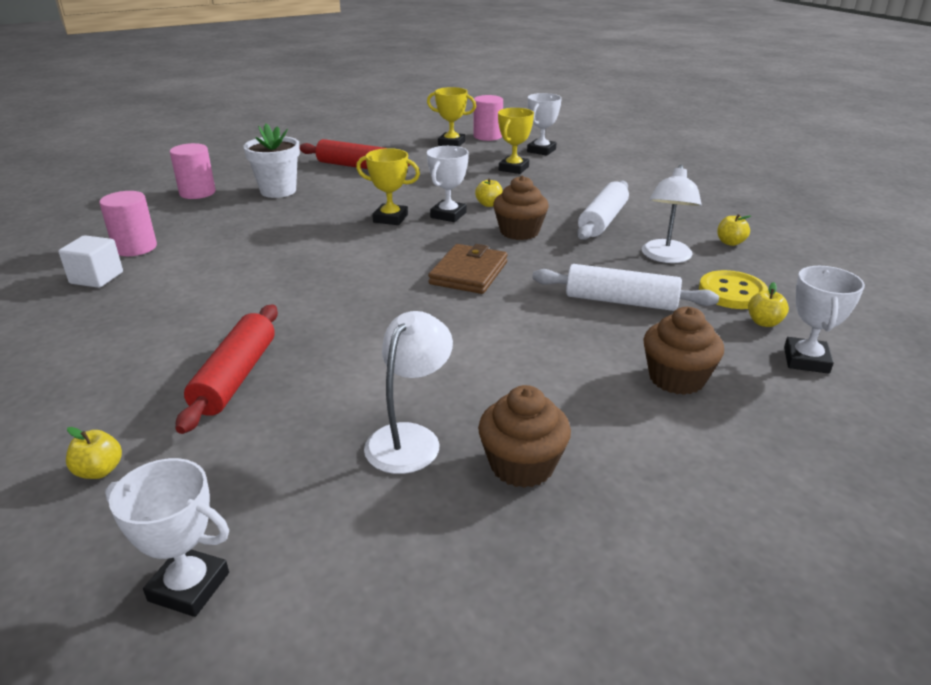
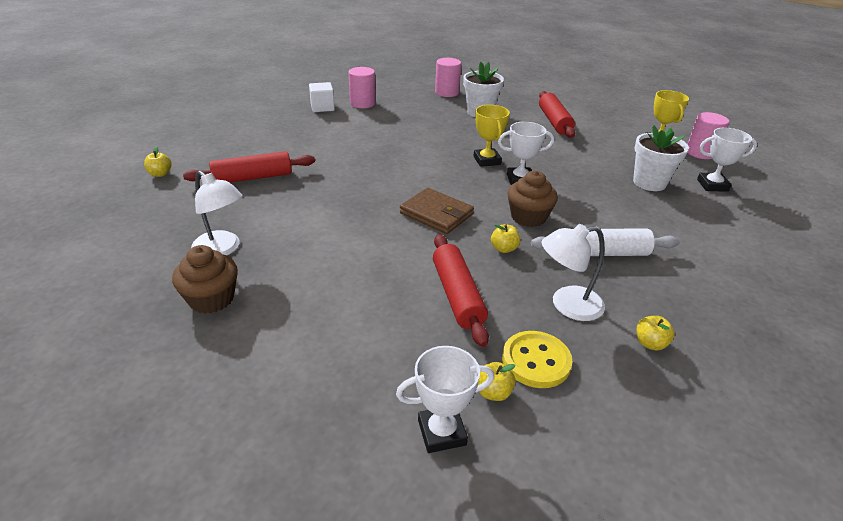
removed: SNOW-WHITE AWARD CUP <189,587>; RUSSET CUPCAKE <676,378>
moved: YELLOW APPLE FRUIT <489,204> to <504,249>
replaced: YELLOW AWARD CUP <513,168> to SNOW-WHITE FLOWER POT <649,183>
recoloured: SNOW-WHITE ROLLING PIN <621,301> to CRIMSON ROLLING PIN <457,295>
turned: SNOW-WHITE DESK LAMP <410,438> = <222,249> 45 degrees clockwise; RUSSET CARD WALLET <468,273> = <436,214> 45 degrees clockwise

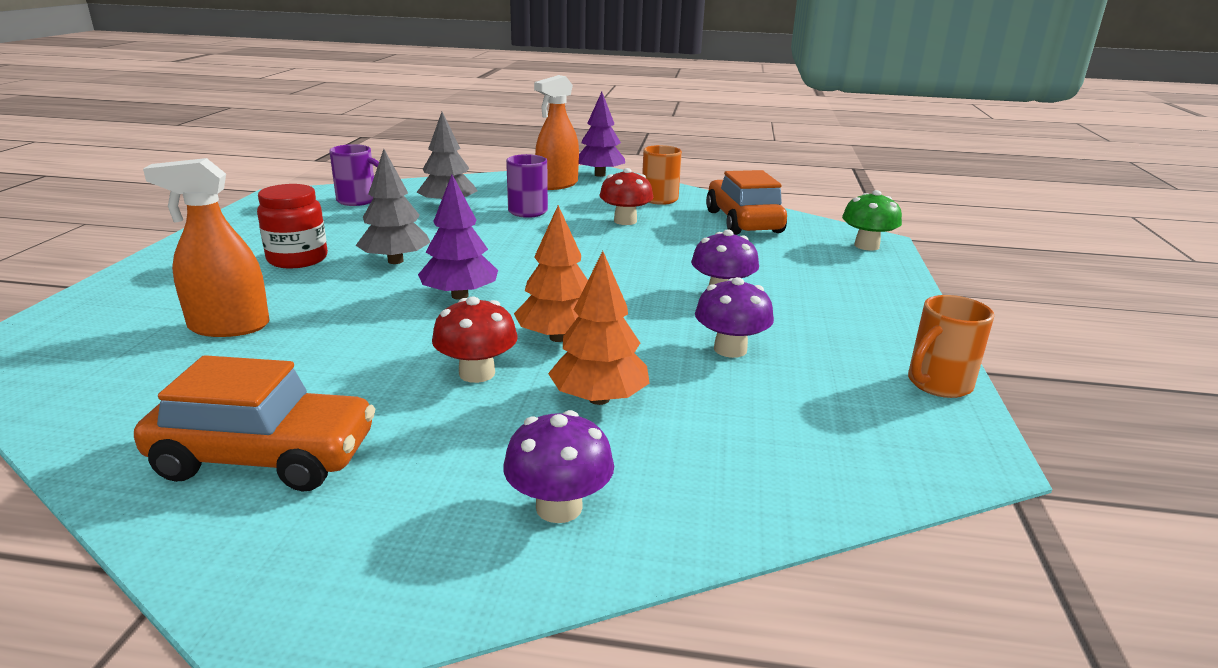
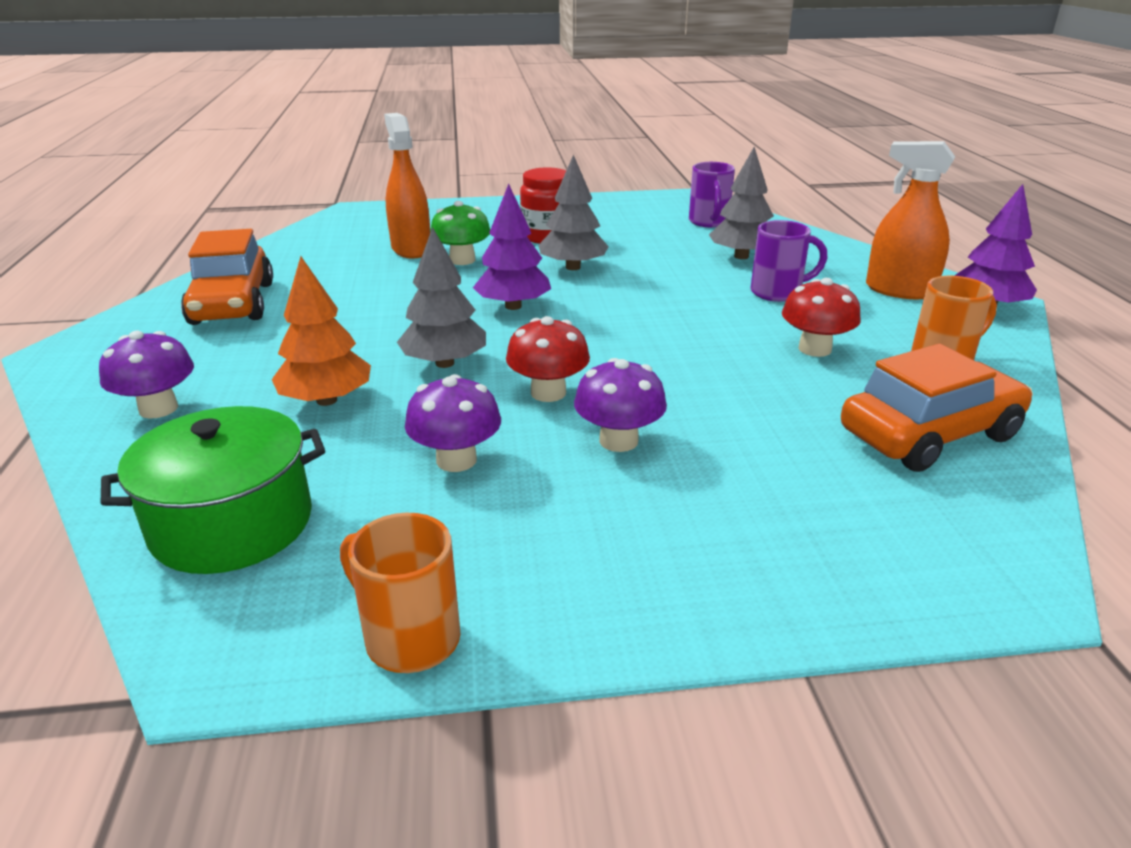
added: GREEN STOCKPOT <232,524>
moved: CRIMSON TOADSTOOL <477,373> to <548,393>; GREEN TOADSTOOL <866,246> to <462,260>
recoloured: BRIGHT ORANGE FIR TREE <558,337> to GRAY FIR TREE <445,363>

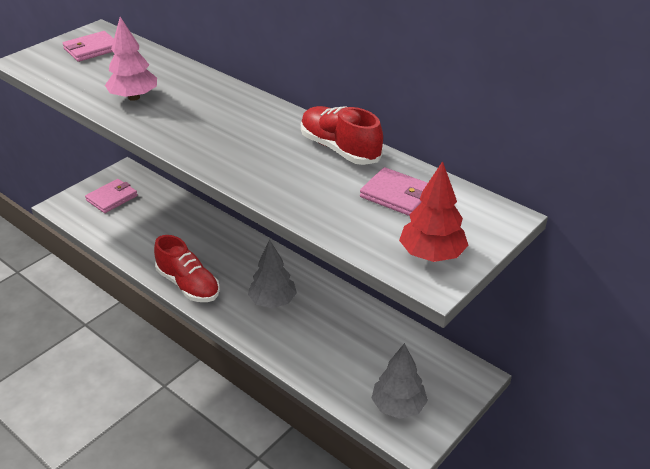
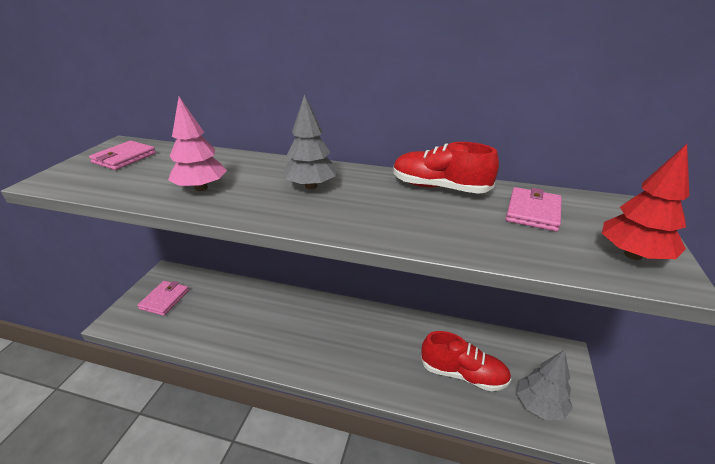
moved: CRIMSON LACE-UP SHOE <188,285> to <463,374>; GRAY FIR TREE <273,301> to <311,186>
turned: PINK CARD WALLET <397,195> = <533,212> 75 degrees counterclockwise

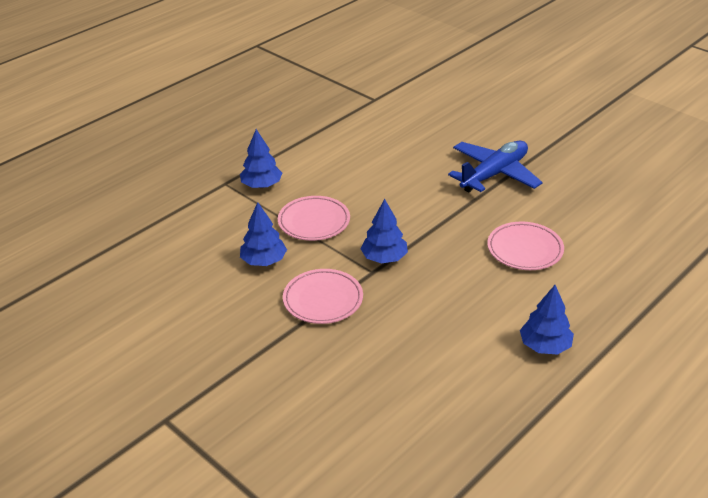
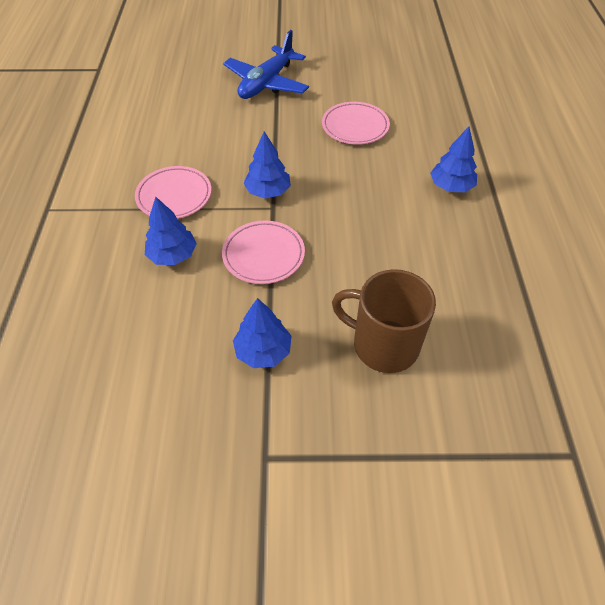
added: RUSSET MUG <383,344>
moved: BLUE FIR TREE <261,185> to <263,351>
turned: BLUE TOY PLANE <494,174> = <266,83> 150 degrees counterclockwise

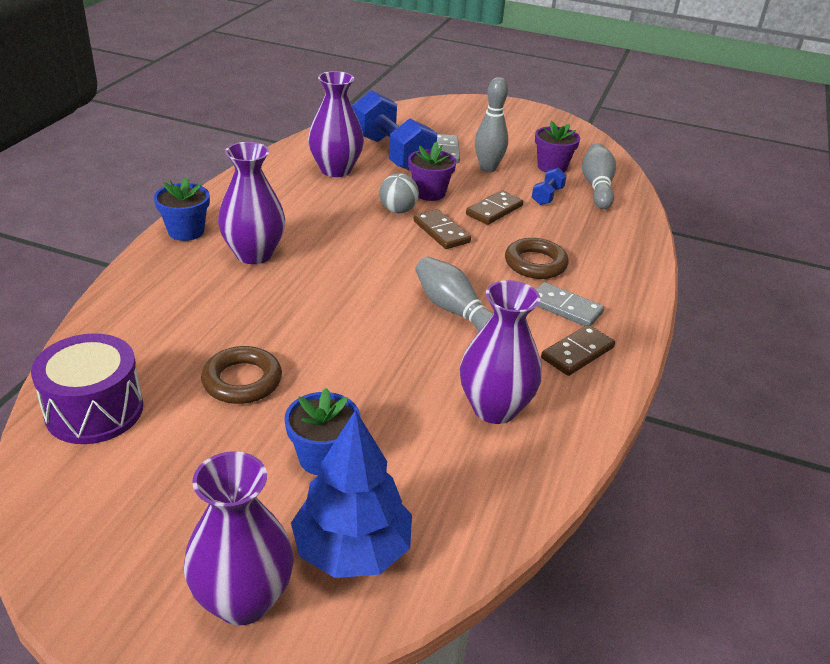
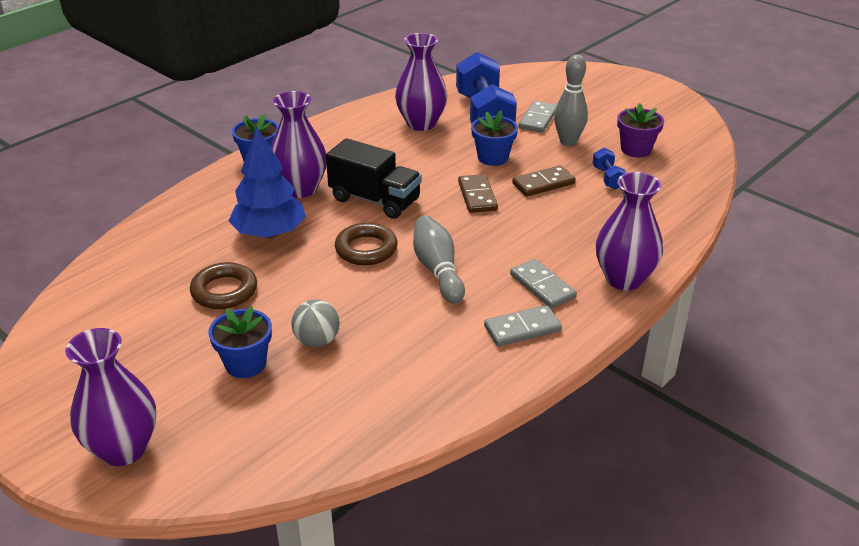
removed: ROYAL PURPLE DRUM <94,410>; GRAY BOWLING PIN <597,187>
added: JET-BLACK TOY TRUCK <375,200>
moved: BLUE FIR TREE <352,549> to <269,233>; GRAY PLAY BALL <398,210> to <317,341>; ROYAL PURPLE FLOWER VASE <494,408> to <624,279>; RUSSET RING <535,264> to <366,249>
recoloured: ROYAL PURPLE FLOWER POT <429,193> to BLUE FLOWER POT <493,158>; RUSSET DOMINO TILE <577,353> to GRAY DOMINO TILE <522,328>
turned: BLUE FREE WEIGHT <547,196> = <607,178> 60 degrees counterclockwise

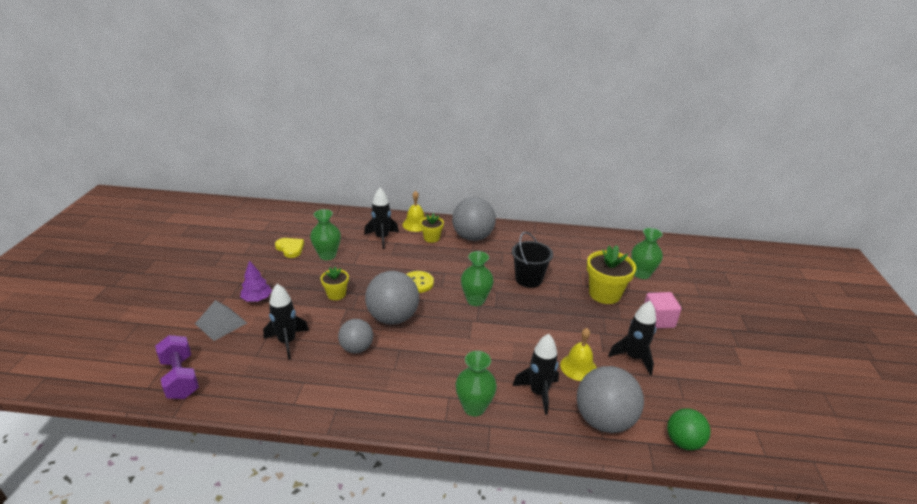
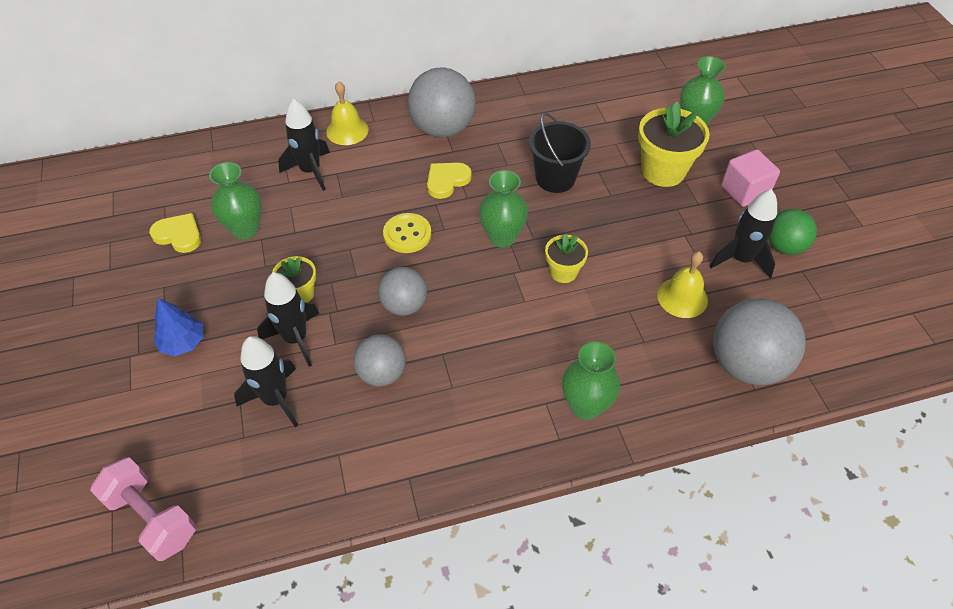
removed: GRAY PYRAMID <221,323>
added: YELLOW LOVE HEART <447,181>
moved: YELLOW FLOWER POT <431,238> to <563,272>; JET-BLACK SPACESHIP <538,393> to <296,339>; GREEN PLAY BALL <683,442> to <784,246>
recoloured: ROYAL PURPLE FREE WEIGHT <180,378> to PINK FREE WEIGHT <152,517>; ROYAL PURPLE FIR TREE <257,299> to BLUE FIR TREE <183,342>
resized: GRAY PLAY BALL <393,317> = <404,305> x0.61

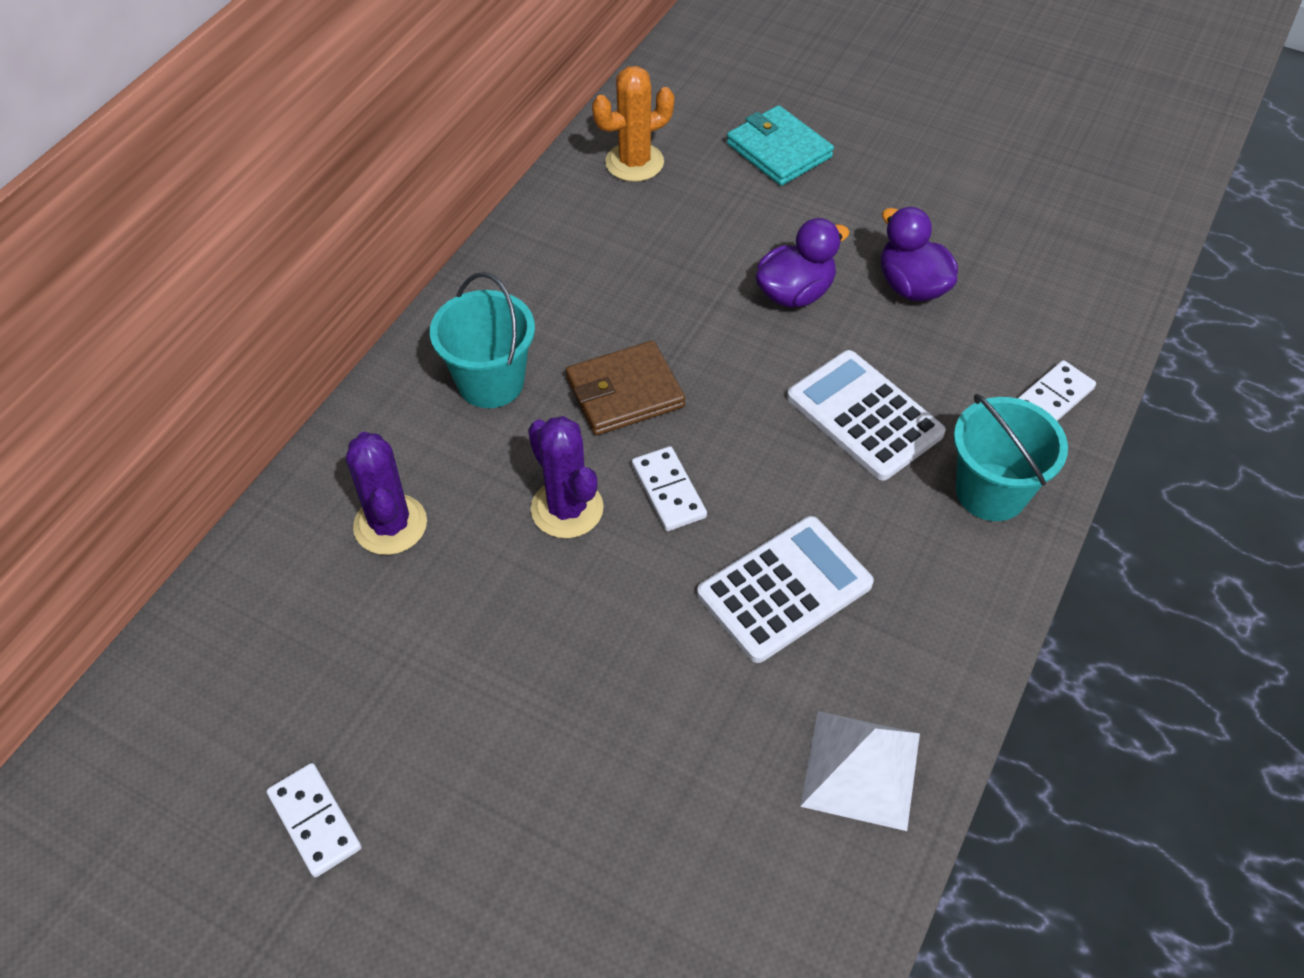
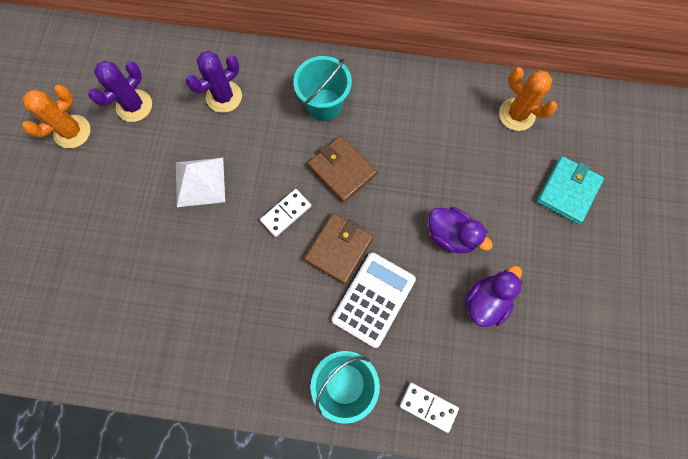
removed: SNOW-WHITE CALCULATOR <785,589>
added: RUSSET CARD WALLET <339,249>
moved: ROYAL PURPLE SAGUARO CACTUS <567,509> to <134,106>; SNOW-WHITE PYRAMID <861,769> to <200,182>
replaced: SNOW-WHITE DOMINO TILE <315,821> to BRIGHT ORANGE SAGUARO CACTUS <72,132>

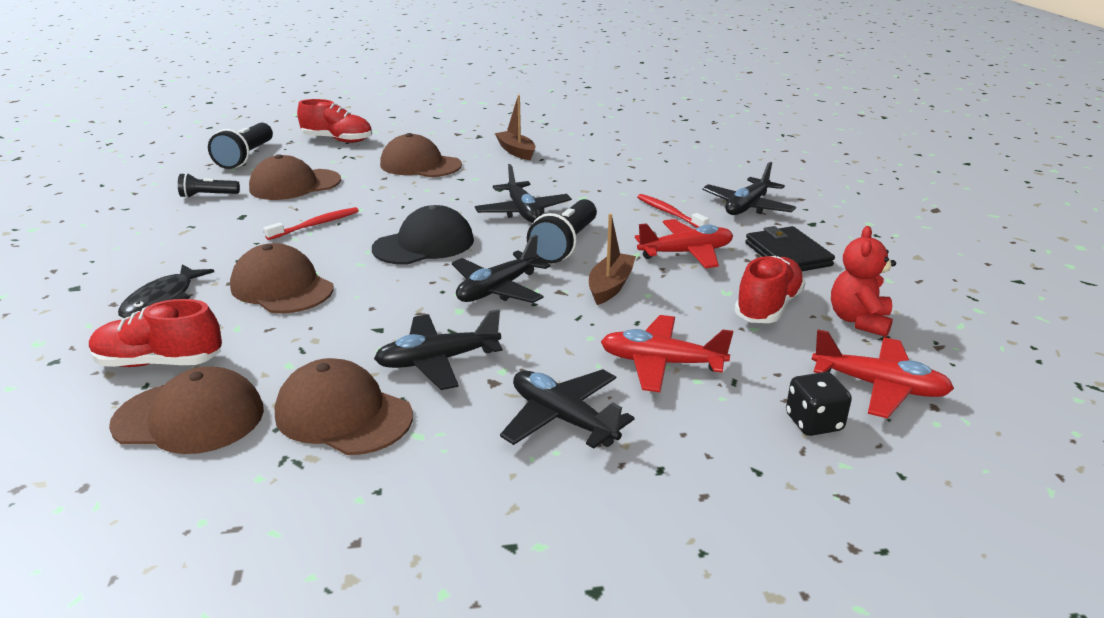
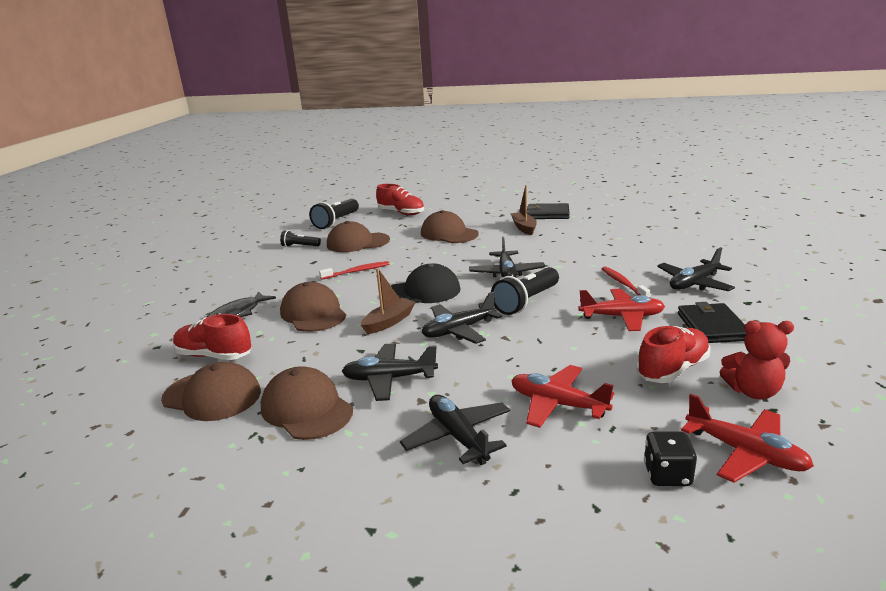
added: JET-BLACK CARD WALLET <548,214>
moved: RUSSET SAILBOAT <610,286> to <389,322>
turned: CRIMSON TEDDY BEAR <859,321> = <753,391> 120 degrees counterclockwise

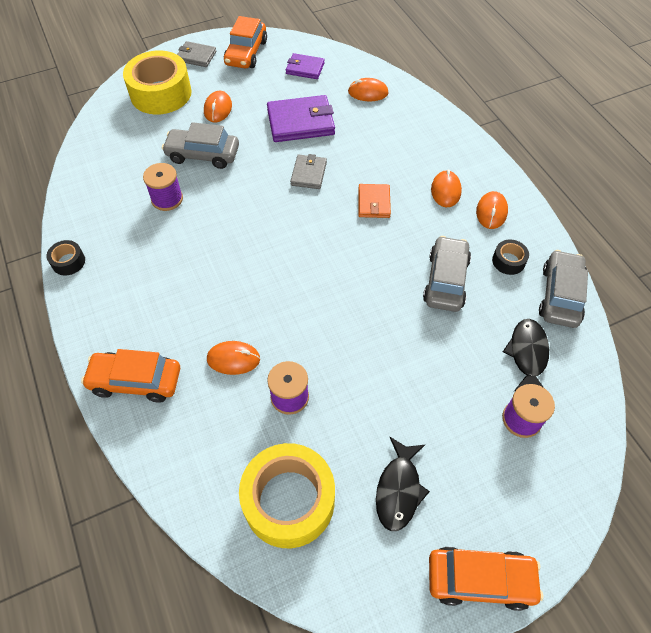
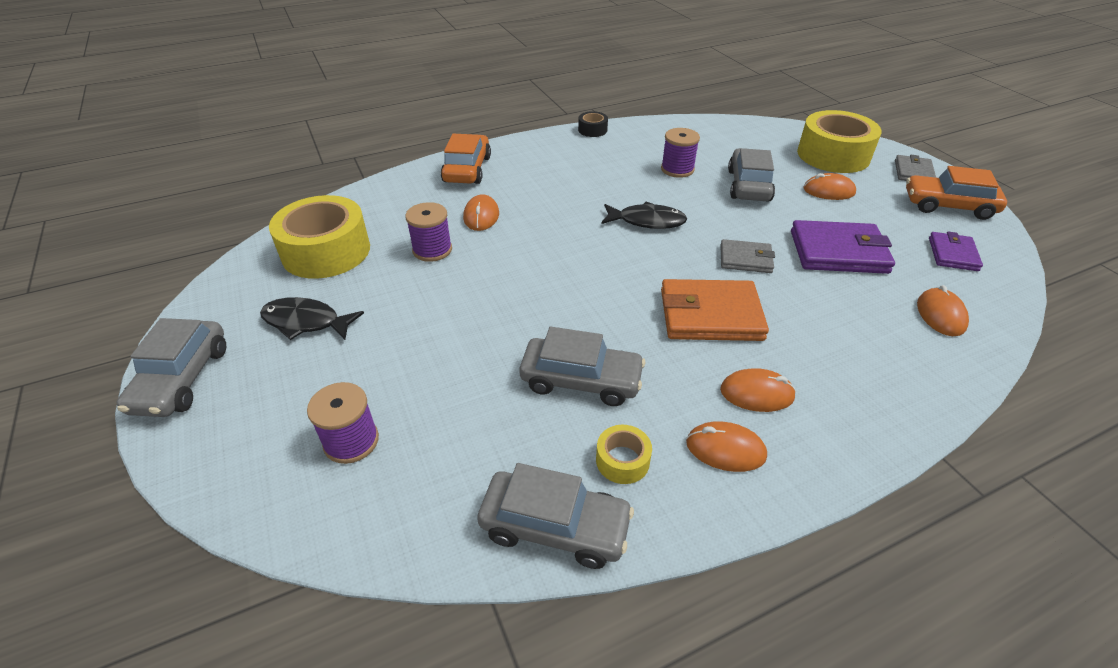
moved: JET-BLACK FISH <527,354> to <647,221>
recoloured: BRIGHT ORANGE CAR <480,579> to GRAY CAR <182,379>; JET-BLACK STICKY TAPE <508,261> to YELLOW STICKY TAPE <622,460>
turned: ROYAL PURPLE CARD WALLET <300,122> = <838,252> 75 degrees counterclockwise
resized: BRIGHT ORANGE CARD WALLET <374,203> = <710,315> x1.71

